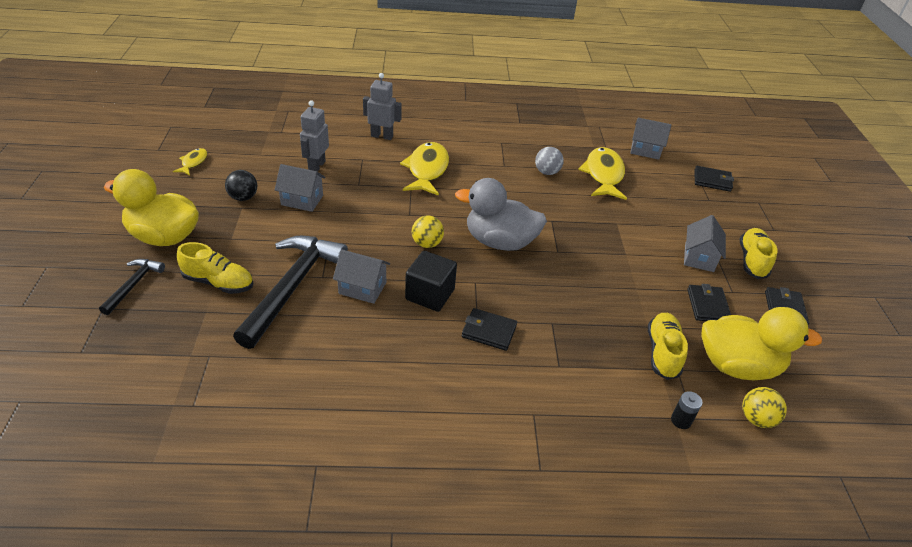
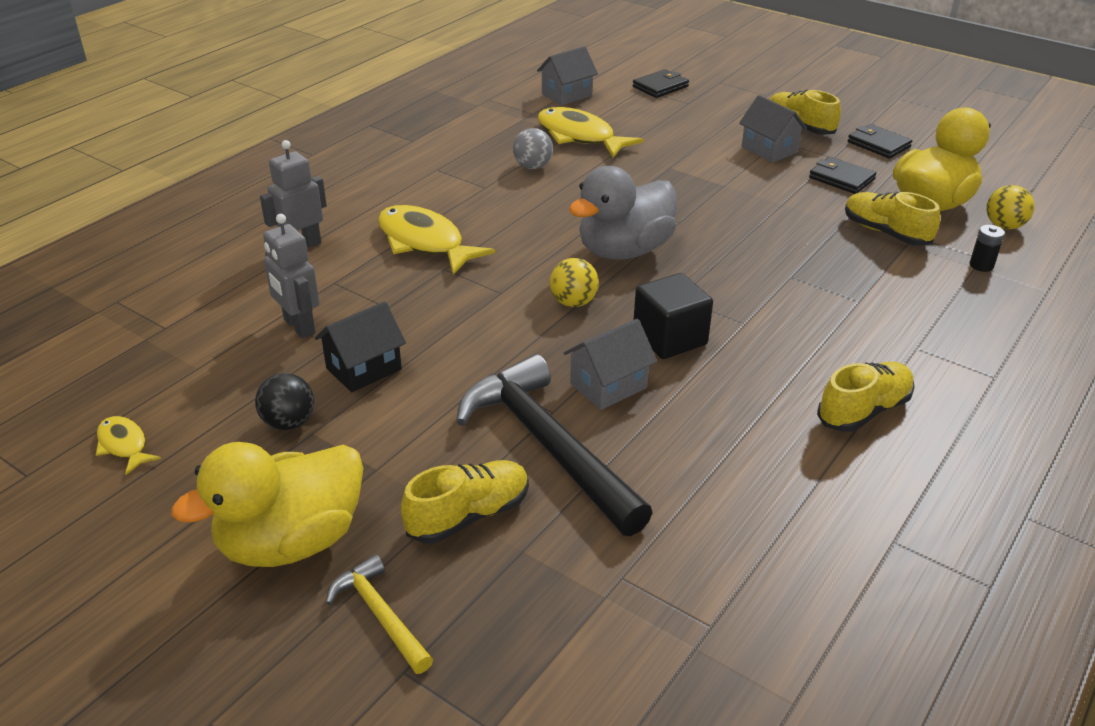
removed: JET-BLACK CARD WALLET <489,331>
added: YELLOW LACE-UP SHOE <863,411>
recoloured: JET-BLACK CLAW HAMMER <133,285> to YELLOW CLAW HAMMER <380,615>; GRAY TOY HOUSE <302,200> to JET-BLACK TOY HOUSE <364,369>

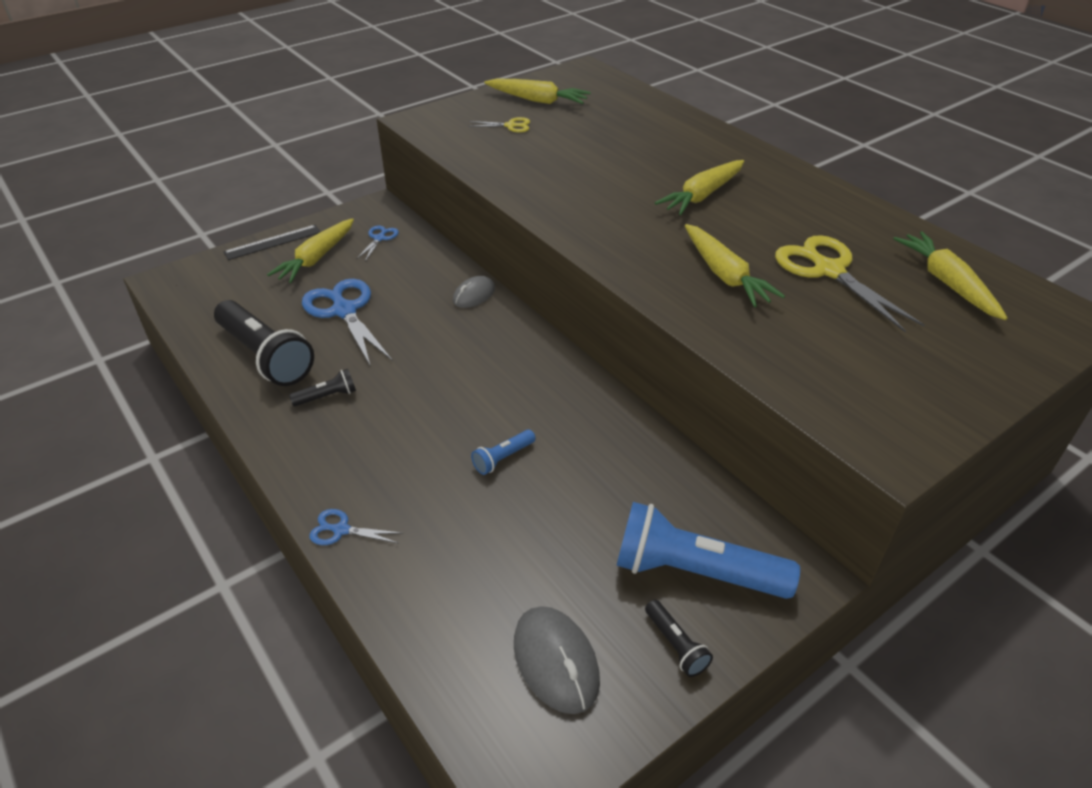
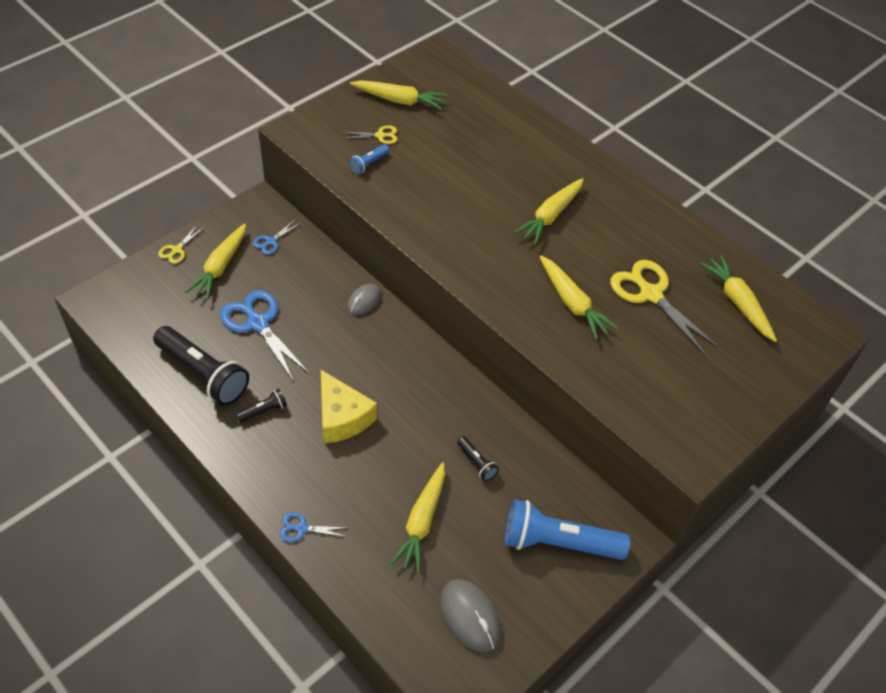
added: YELLOW PIECE OF CHEESE <342,417>; YELLOW ROOT VEGETABLE <422,522>
moved: BLUE POCKET TORCH <503,458> to <369,164>; JET-BLACK POCKET TORCH <676,645> to <476,463>
replaced: JET-BLACK STRAIGHTEDGE <273,242> to YELLOW SCISSORS <177,250>
turned: BLUE SCISSORS <379,238> = <271,241> 150 degrees counterclockwise

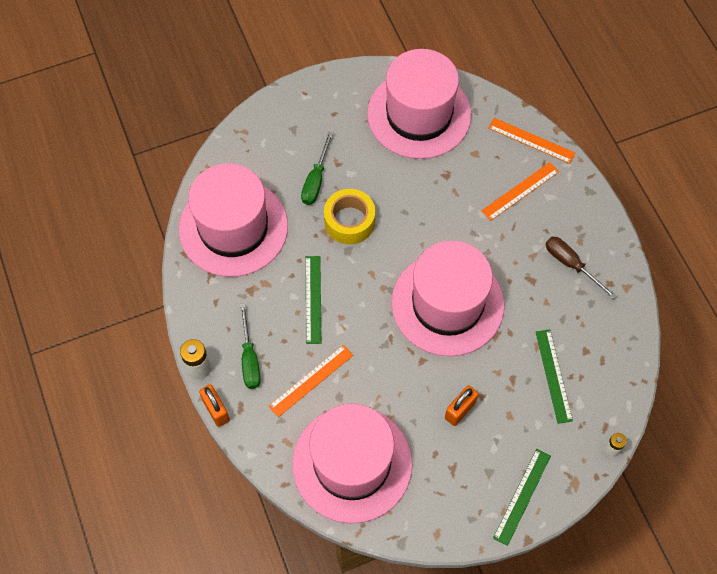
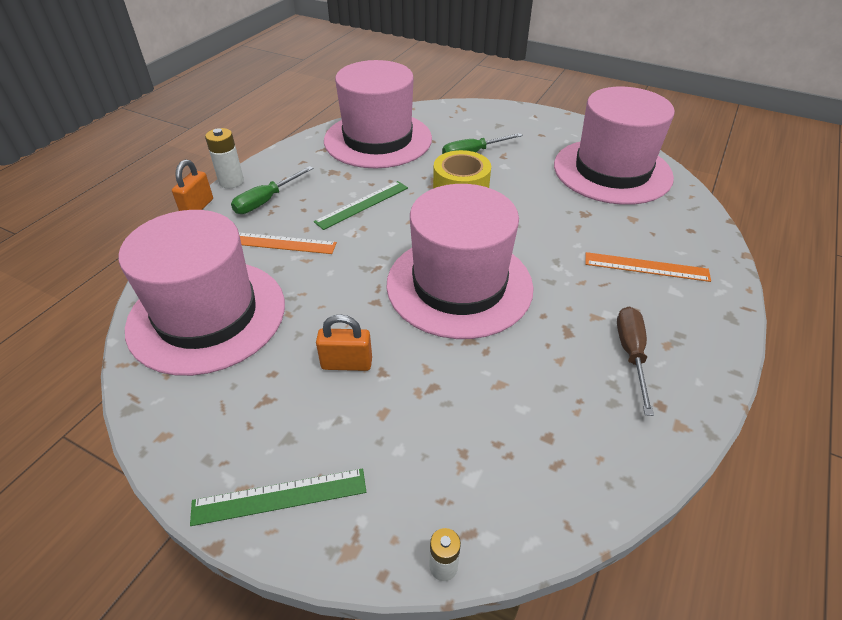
removed: BRIGHT ORANGE STRAIGHTEDGE <531,140>; GREEN STRAIGHTEDGE <553,375>

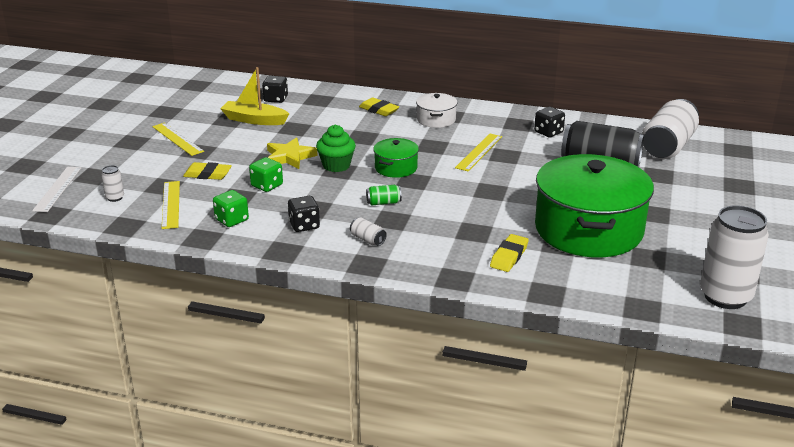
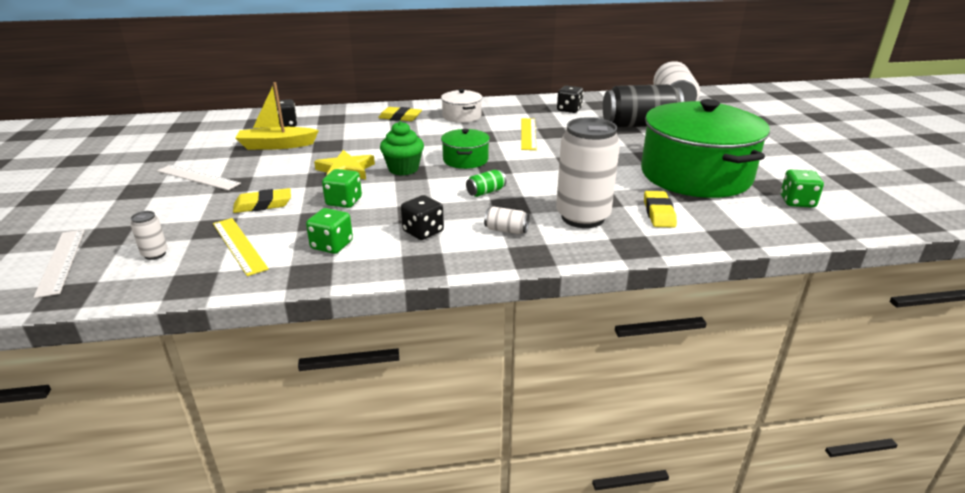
added: GREEN DIE <797,202>
moved: SNOW-WHITE SODA CAN <725,296> to <582,217>
recoloured: YELLOW STRAIGHTEDGE <177,139> to SNOW-WHITE STRAIGHTEDGE <198,177>

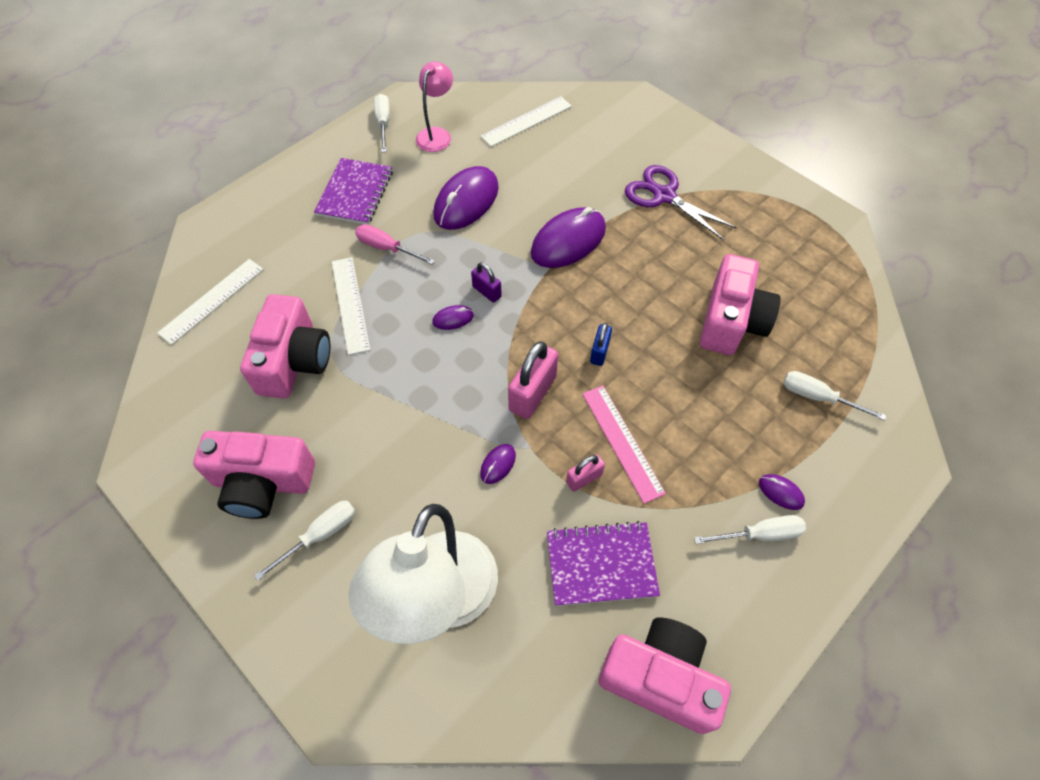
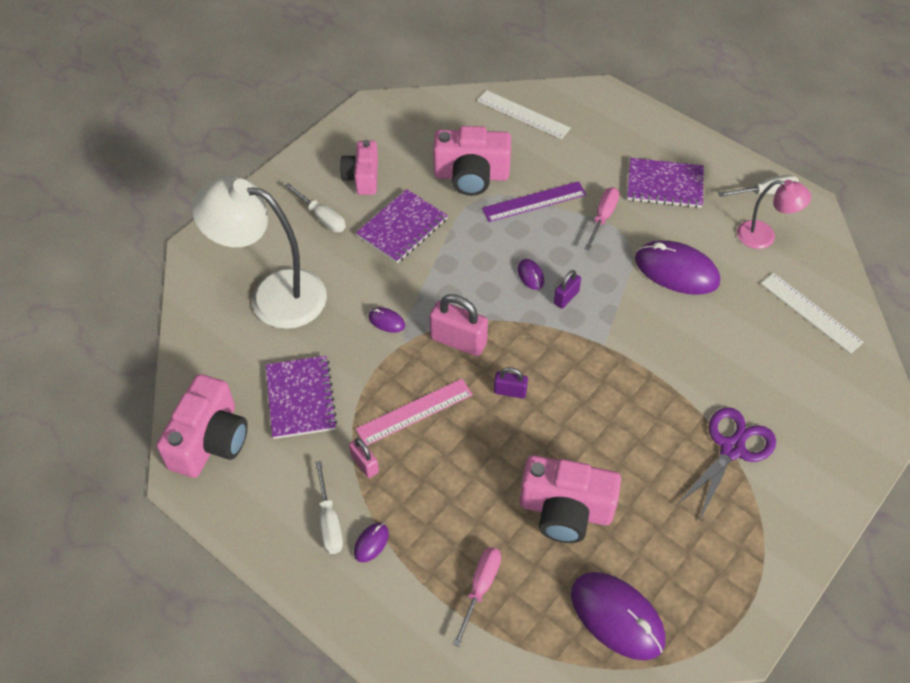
added: ROYAL PURPLE EXERCISE BOOK <402,228>
moved: ROYAL PURPLE PC MOUSE <568,241> to <617,617>; PINK PADLOCK <584,478> to <364,464>
recoloured: SNOW-WHITE STRAIGHTEDGE <350,304> to ROYAL PURPLE STRAIGHTEDGE <534,202>; BLUE PADLOCK <599,352> to ROYAL PURPLE PADLOCK <510,391>; SNOW-WHITE FLAT SCREWDRIVER <817,397> to PINK FLAT SCREWDRIVER <480,588>
resized: PINK CAMERA <263,483> = <362,177> x0.66

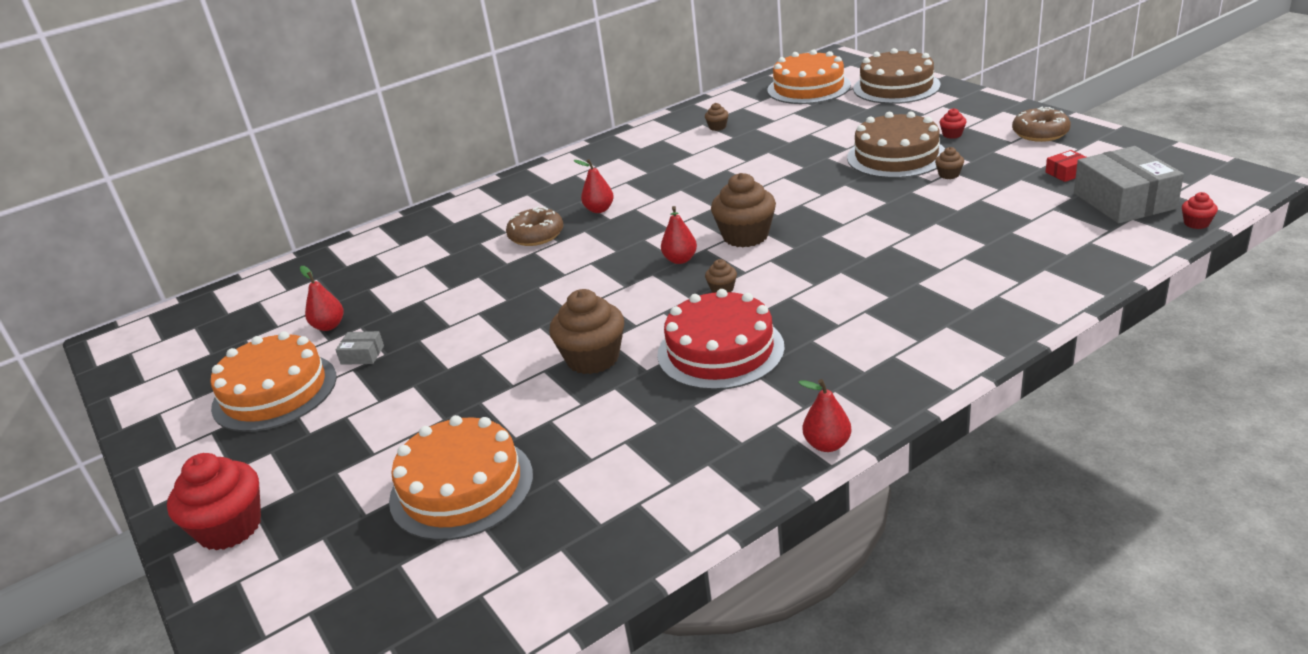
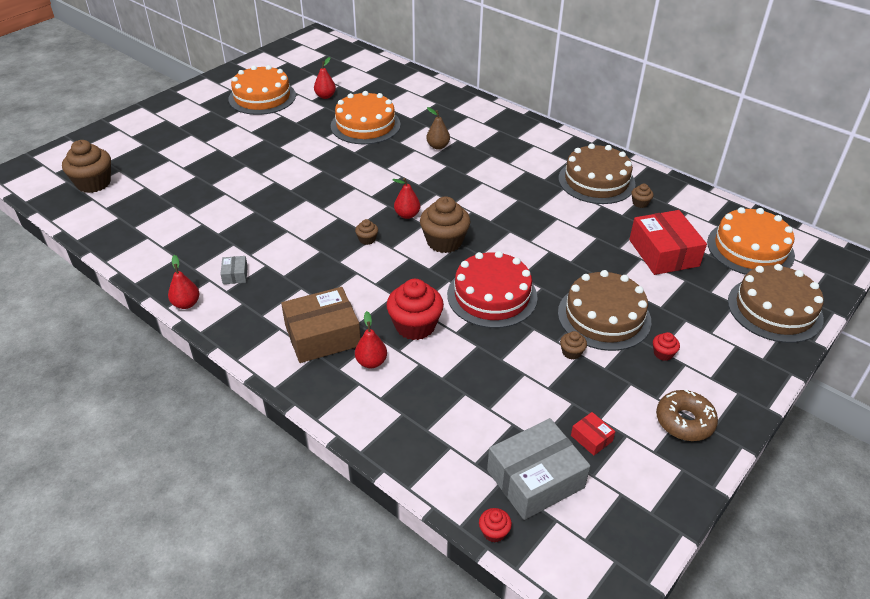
added: RUSSET PACKAGE <322,335>; RUSSET CAKE <596,181>; CRIMSON PACKAGE <663,253>
moved: CRIMSON CUPCAKE <230,527> to <415,326>; GRAY PACKAGE <362,355> to <235,275>; BRIGHT ORANGE CAKE <461,487> to <365,125>; RUSSET CUPCAKE <593,358> to <93,183>; CRIMSON TOY PEAR <599,209> to <371,362>; CRIMSON CAKE <720,350> to <492,296>
replaced: RUSSET GLAZED DONUT <536,235> to RUSSET TOY PEAR <438,146>

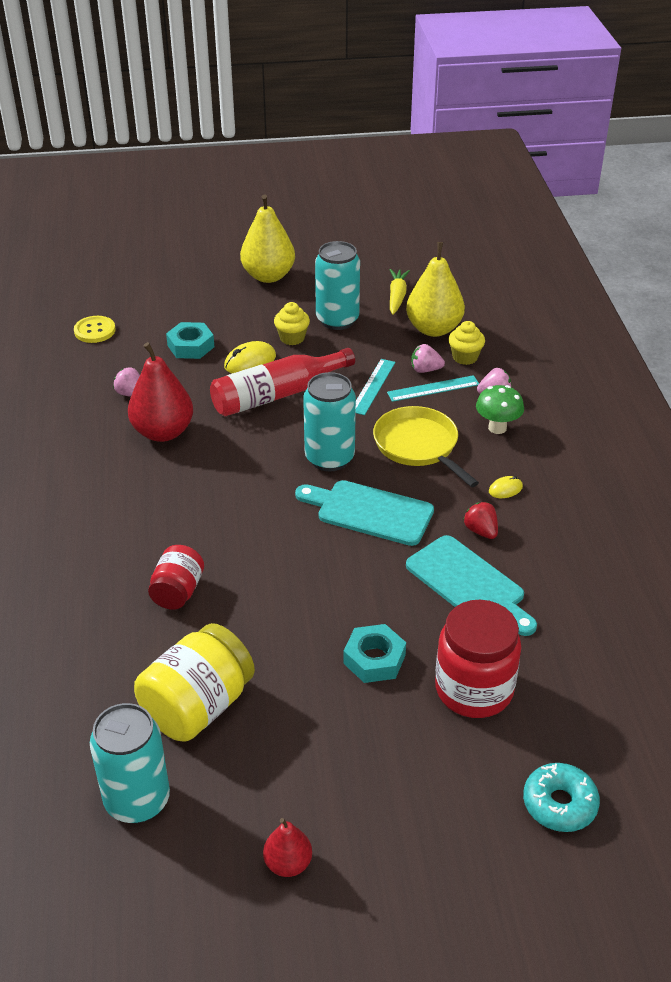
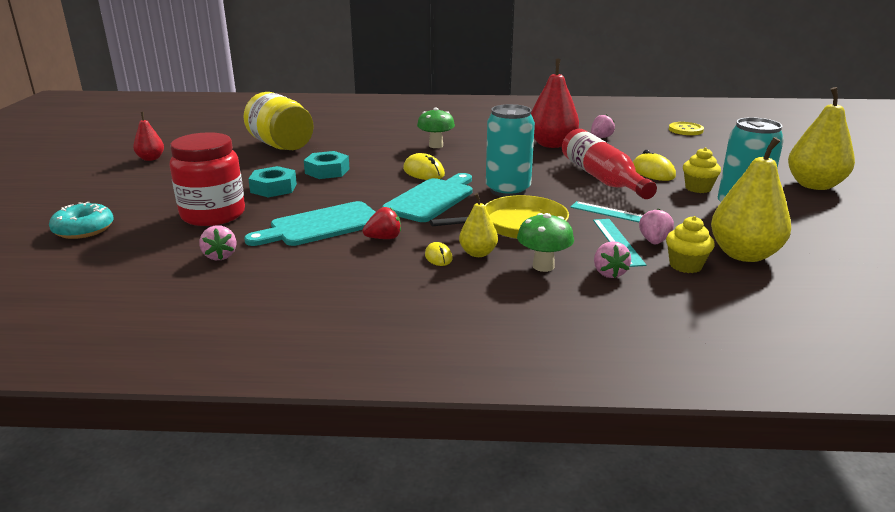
removed: TURQUOISE SODA CAN <137,800>; CRIMSON PRESERVE JAR <178,592>; YELLOW ROOT VEGETABLE <397,297>
added: PINK STRAWBERRY <220,256>; YELLOW PC MOUSE <423,172>; GREEN TOADSTOOL <436,146>; YELLOW TOY PEAR <478,253>
moved: TURQUOISE NUT <190,346> to <327,171>

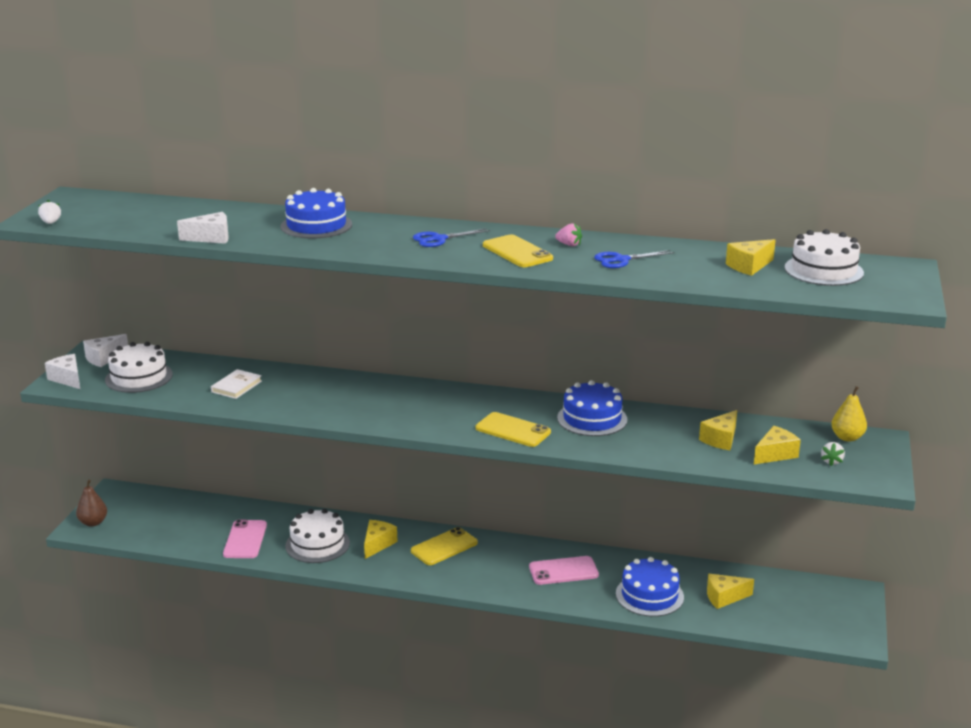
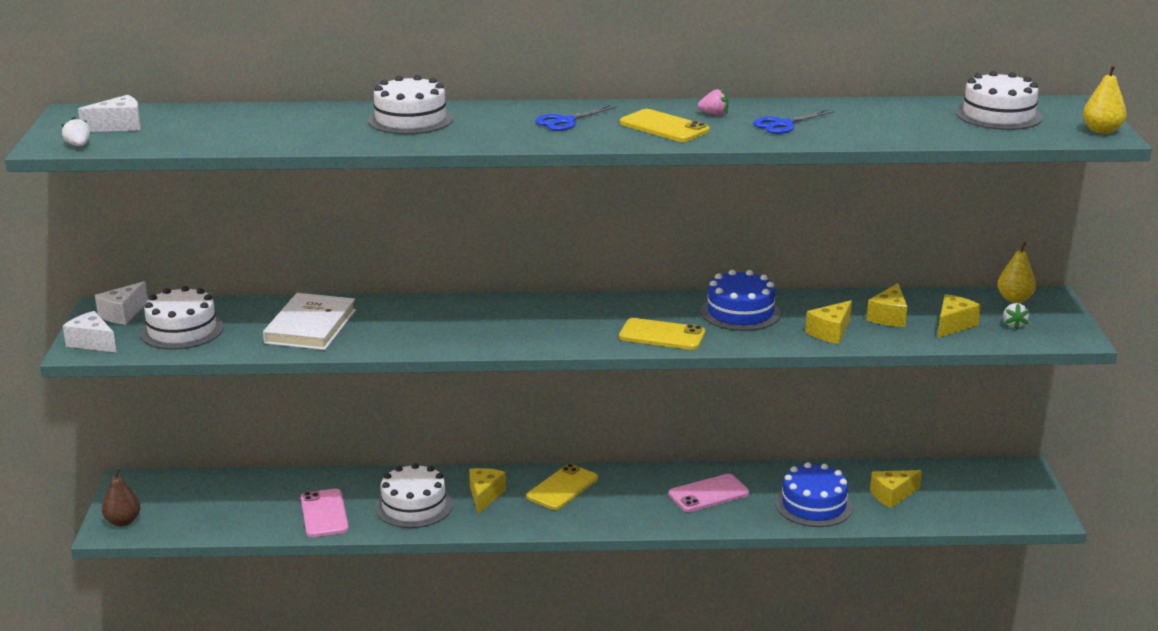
added: YELLOW TOY PEAR <1101,131>
moved: SNOW-WHITE PIECE OF CHEESE <211,238> to <119,126>; YELLOW PIECE OF CHEESE <749,266> to <830,332>
recoloured: BLUE CAKE <316,225> to SNOW-WHITE CAKE <410,119>
resized: SNOW-WHITE HARDBACK <236,386> = <310,327> x1.71

